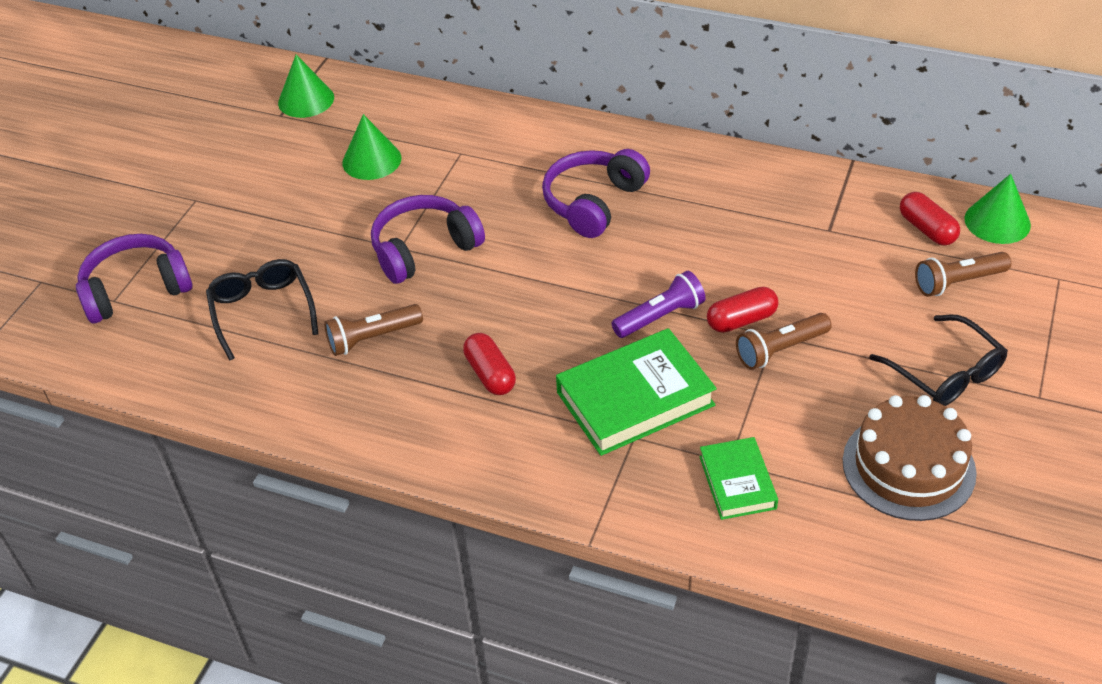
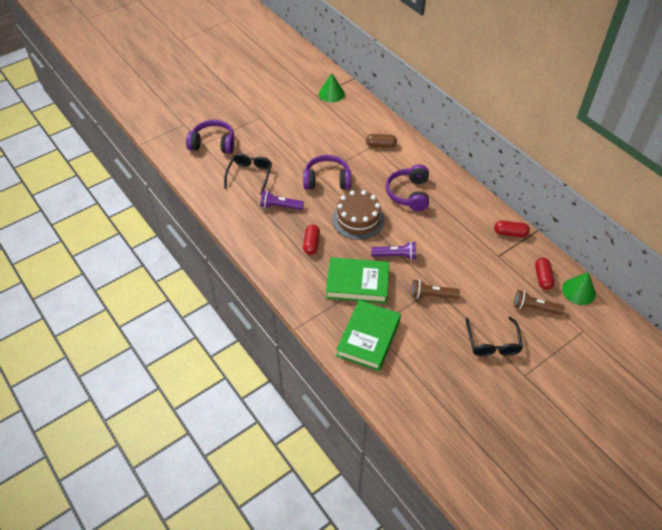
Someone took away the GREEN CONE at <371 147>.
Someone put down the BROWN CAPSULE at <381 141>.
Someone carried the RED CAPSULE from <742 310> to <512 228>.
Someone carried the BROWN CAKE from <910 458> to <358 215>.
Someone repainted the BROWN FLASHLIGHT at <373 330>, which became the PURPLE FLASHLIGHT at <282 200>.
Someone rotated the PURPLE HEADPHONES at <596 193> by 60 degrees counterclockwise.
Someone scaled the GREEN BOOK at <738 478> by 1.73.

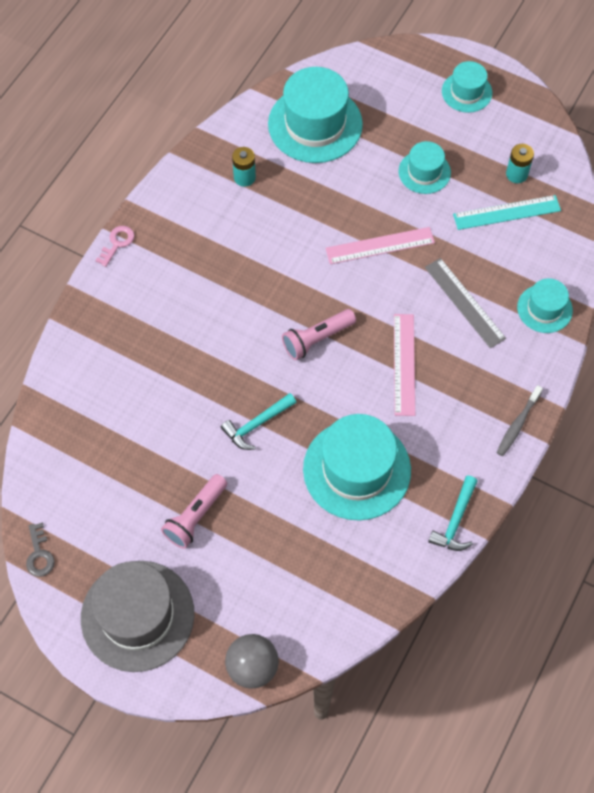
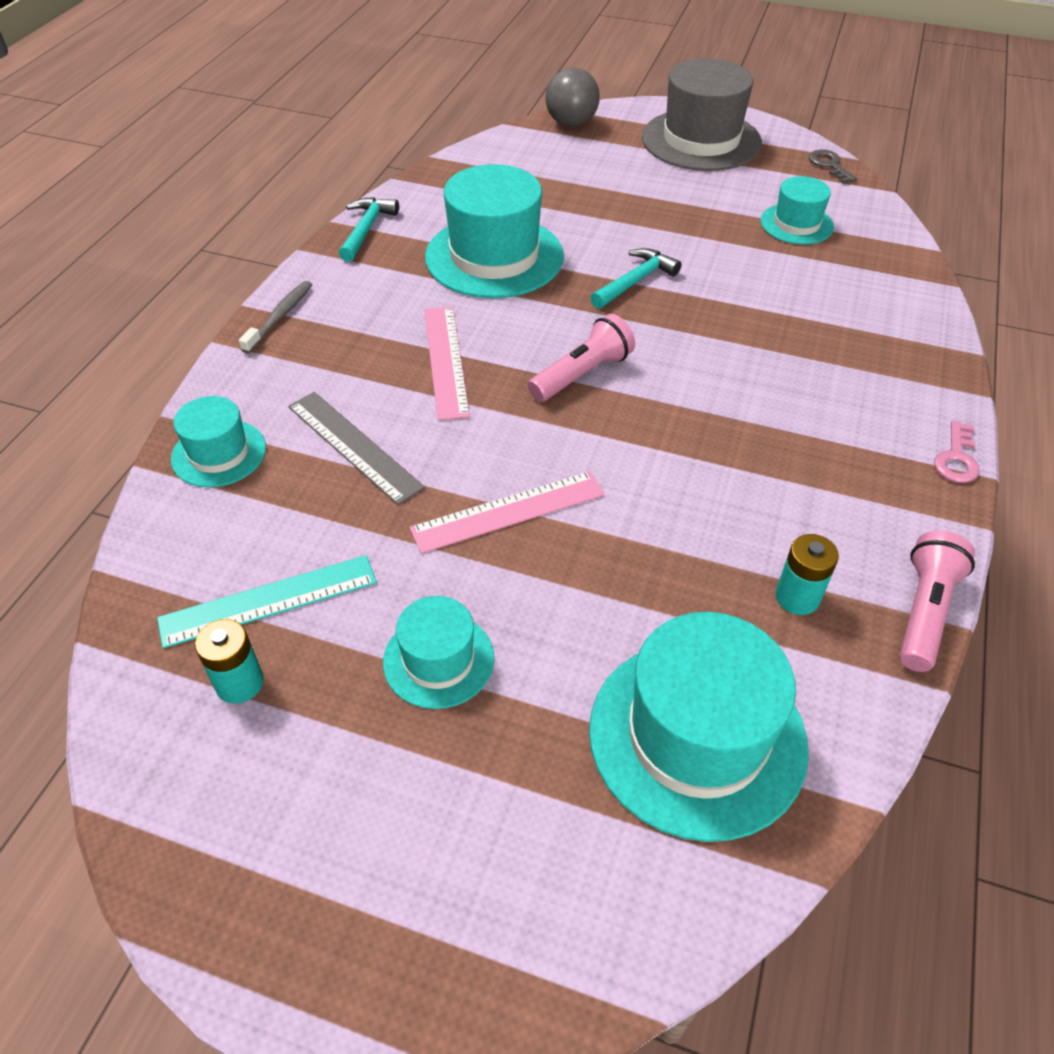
Someone carried the PINK FLASHLIGHT from <194 511> to <937 601>.
Someone carried the TURQUOISE HAT from <467 87> to <797 210>.

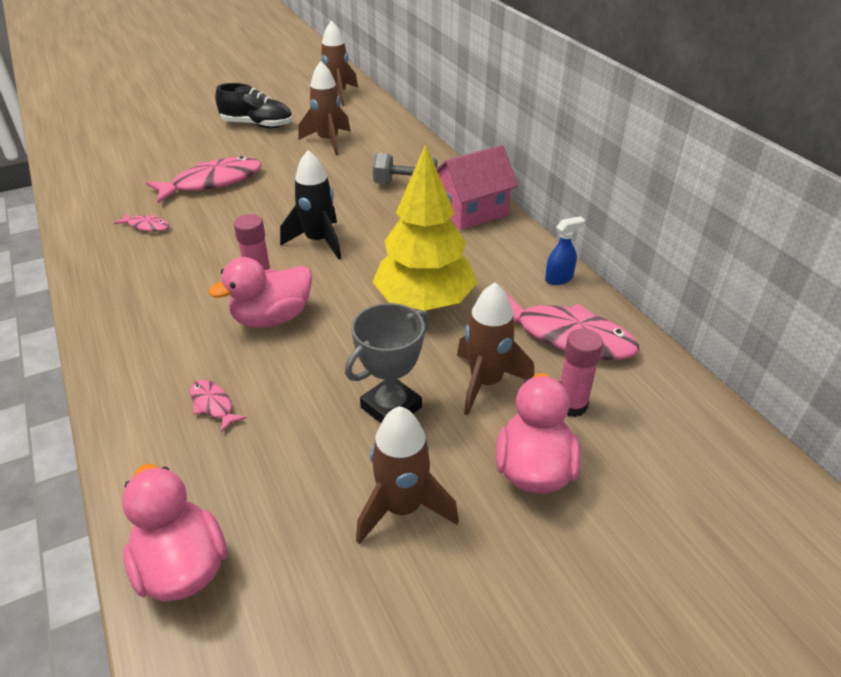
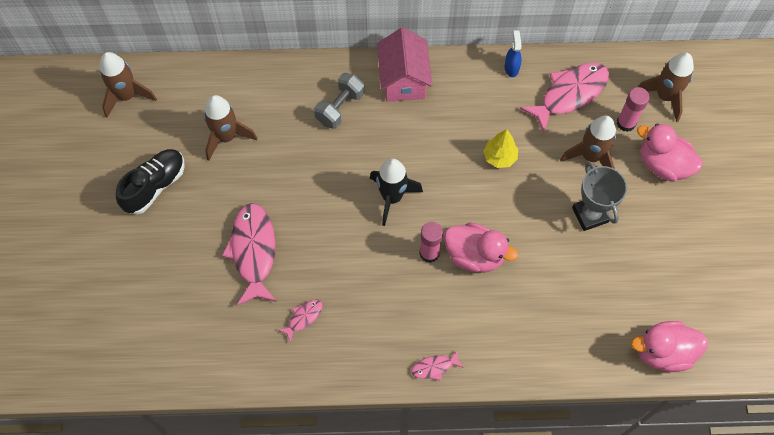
Someone carried the PINK FISH from <218 406> to <437 365>.
Someone carried the BROWN ROCKET from <407 475> to <666 87>.
Someone rotated the PINK DUCK at <260 292> by 60 degrees counterclockwise.
Someone scaled the YELLOW TREE at <425 227> by 0.48.

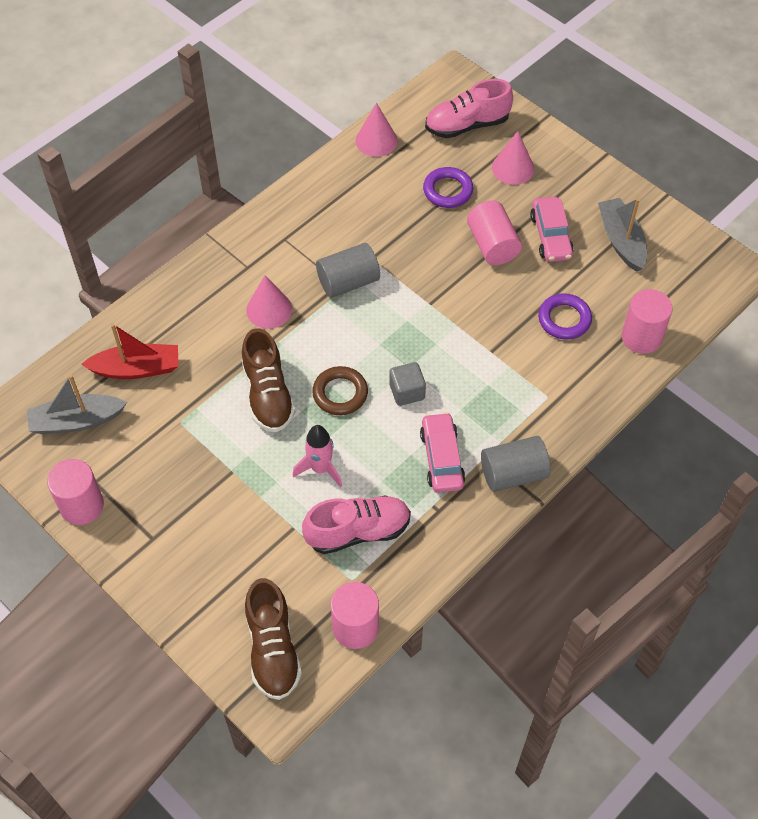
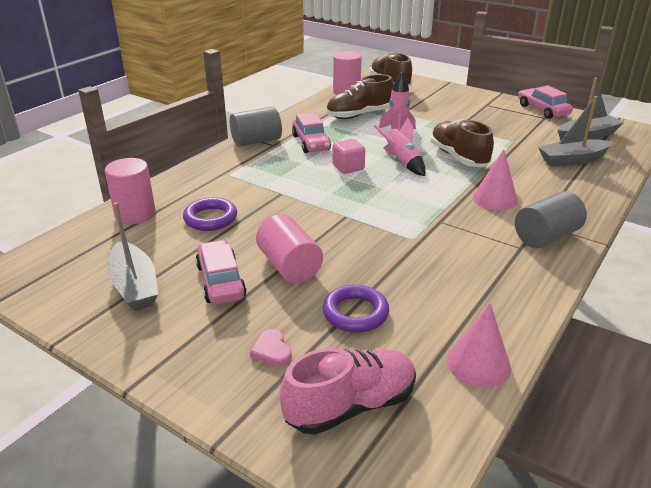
Someone carried the GREY CYLINDER from <348 270> to <551 219>.
Someone swapped the PINK CYLINDER at <75 492> for the PINK CAR at <545 102>.
Someone swapped the BROWN RING at <340 390> for the PINK ROCKET at <400 147>.
Someone swapped the PINK CONE at <513 158> for the PINK HEART at <271 348>.
Someone repainted the RED BOAT at <130 351>, which became the GREY BOAT at <575 131>.
Someone repainted the PINK SHOE at <356 524>, which became the BROWN SHOE at <360 96>.
Someone repainted the GREY CUBE at <407 384>, which became the PINK CUBE at <349 156>.

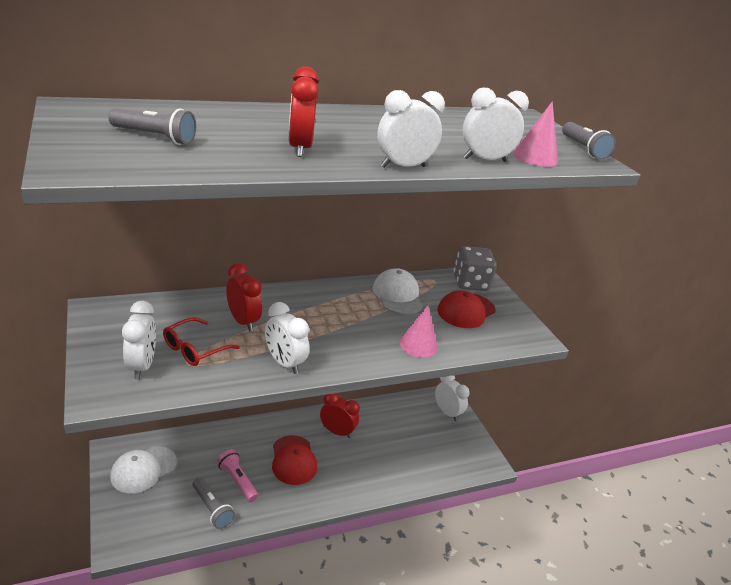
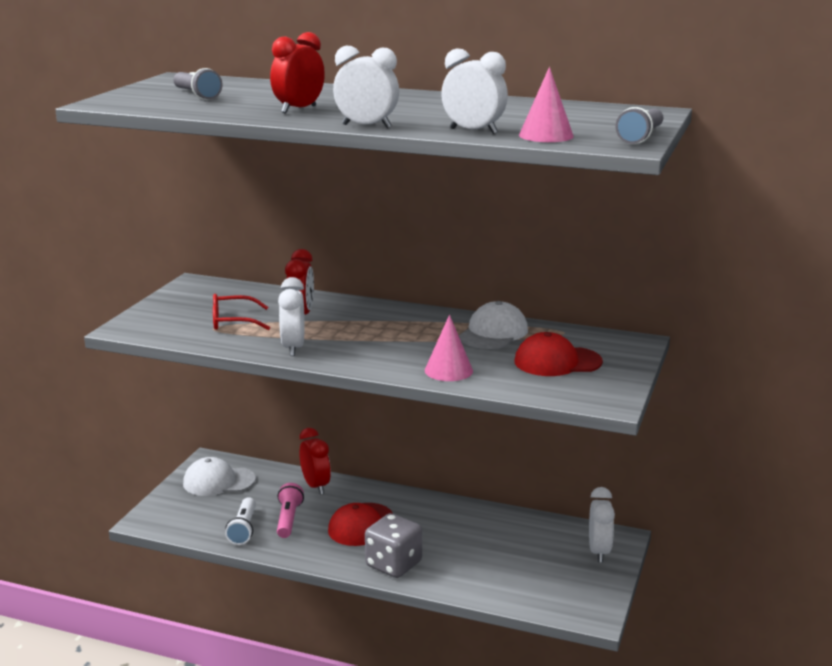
Someone took away the WHITE CLOCK at <139 340>.
Someone carried the RED CLOCK from <340 415> to <315 461>.
Someone carried the GREY DICE from <475 268> to <393 545>.
Someone repainted the GREY FLASHLIGHT at <213 503>, which became the WHITE FLASHLIGHT at <240 521>.

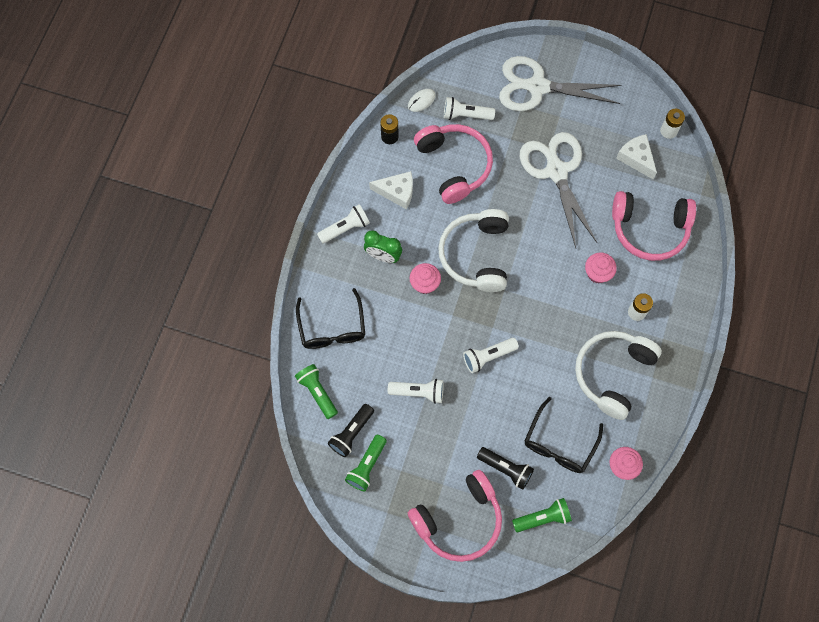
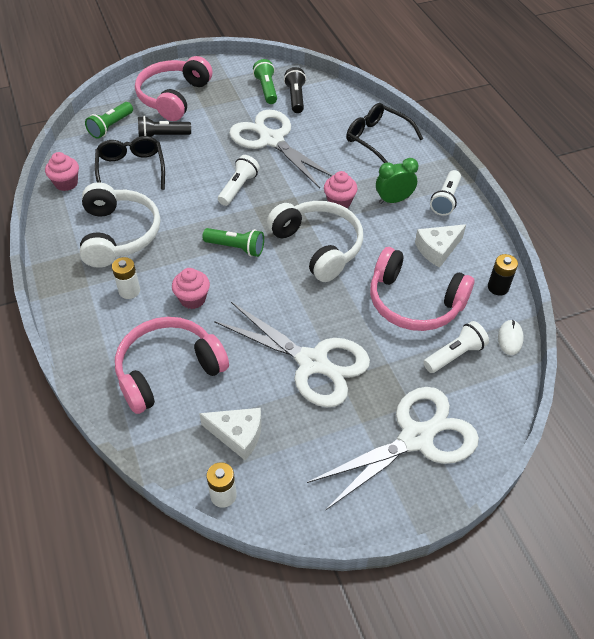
Someone carried the GREEN FLASHLIGHT from <316 391> to <233 242>.
Someone swapped the WHITE FLASHLIGHT at <415 391> for the WHITE SCISSORS at <281 149>.

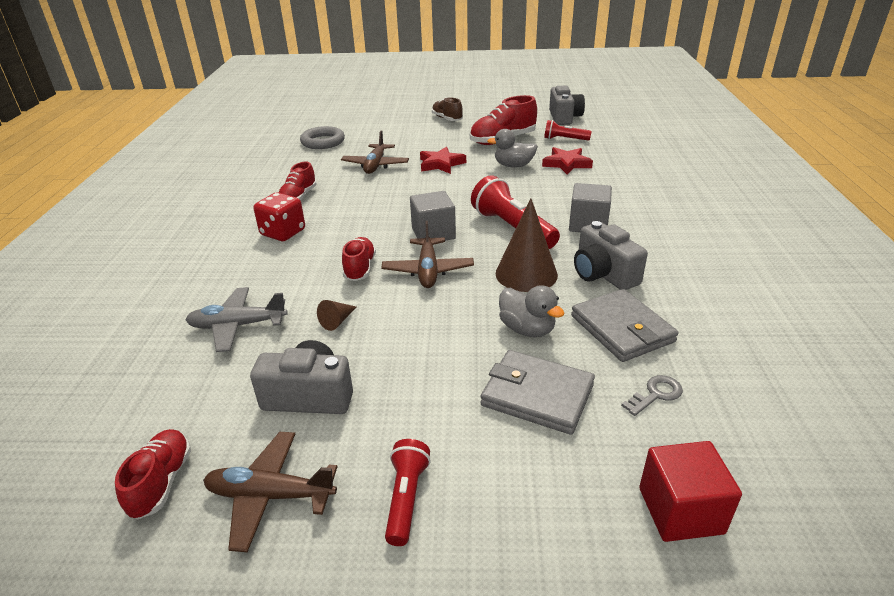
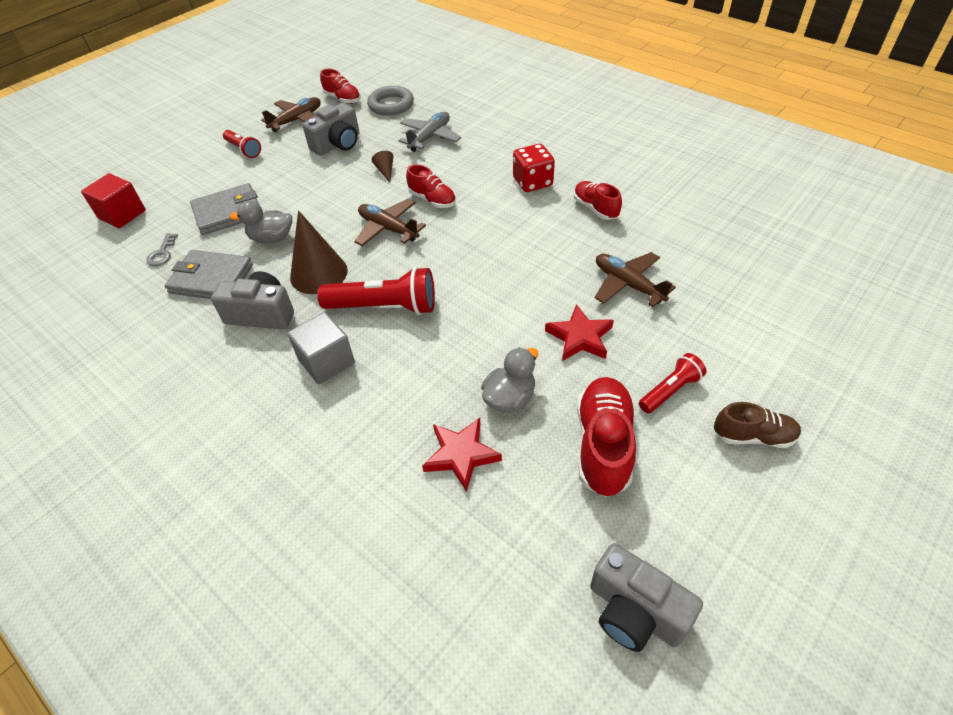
Someone took away the GREY CUBE at <433 216>.
Someone carried the GREY RING from <322 137> to <390 101>.
Someone carried the RED FLASHLIGHT from <568 130> to <673 383>.

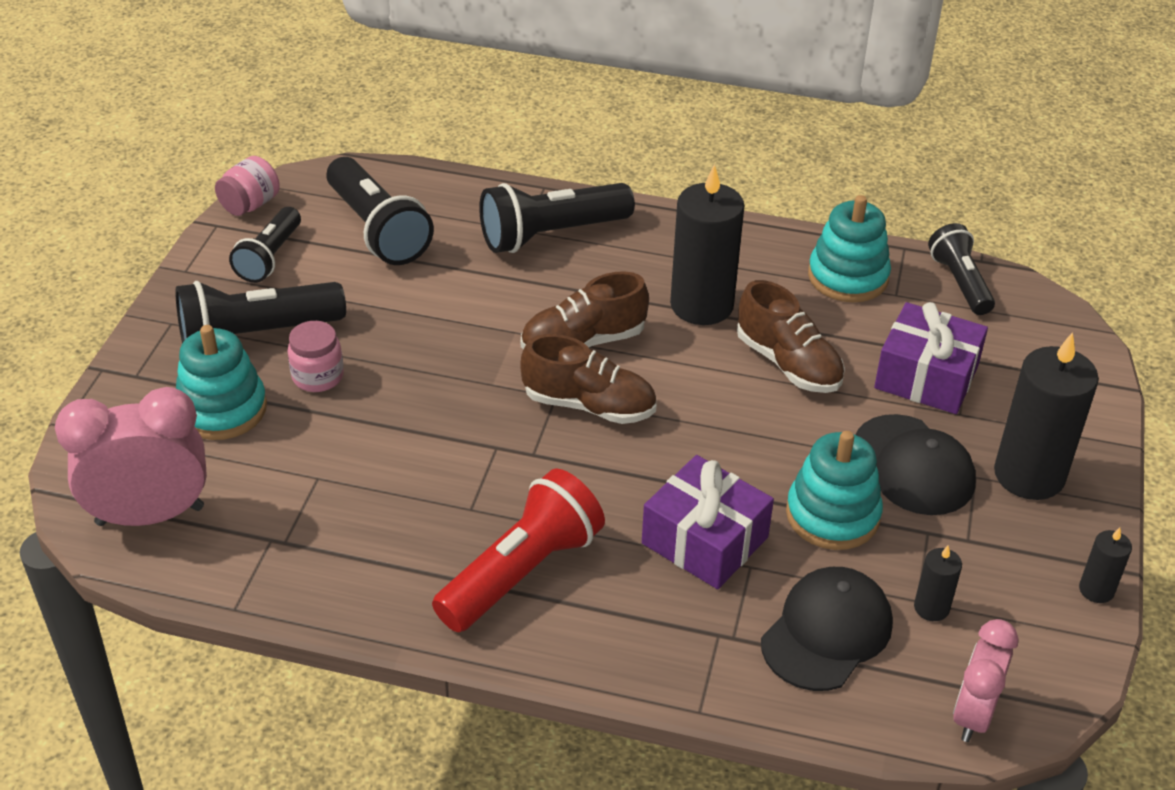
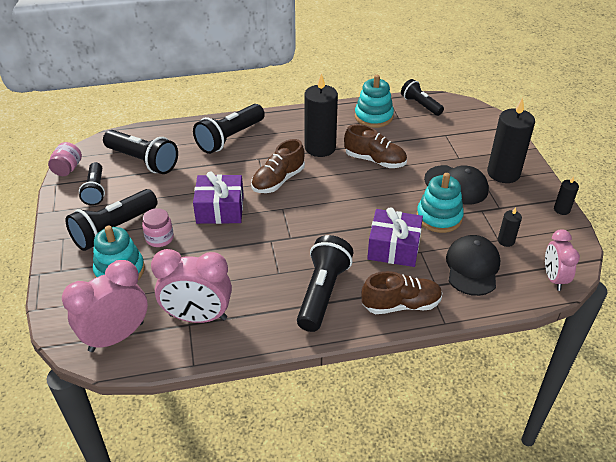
Someone put down the PINK CLOCK at <191 286>.
Someone carried the BROWN SHOE from <588 379> to <402 292>.
Someone carried the PURPLE GIFT from <931 358> to <218 197>.
Someone repainted the RED FLASHLIGHT at <518 550>, which became the BLACK FLASHLIGHT at <325 283>.

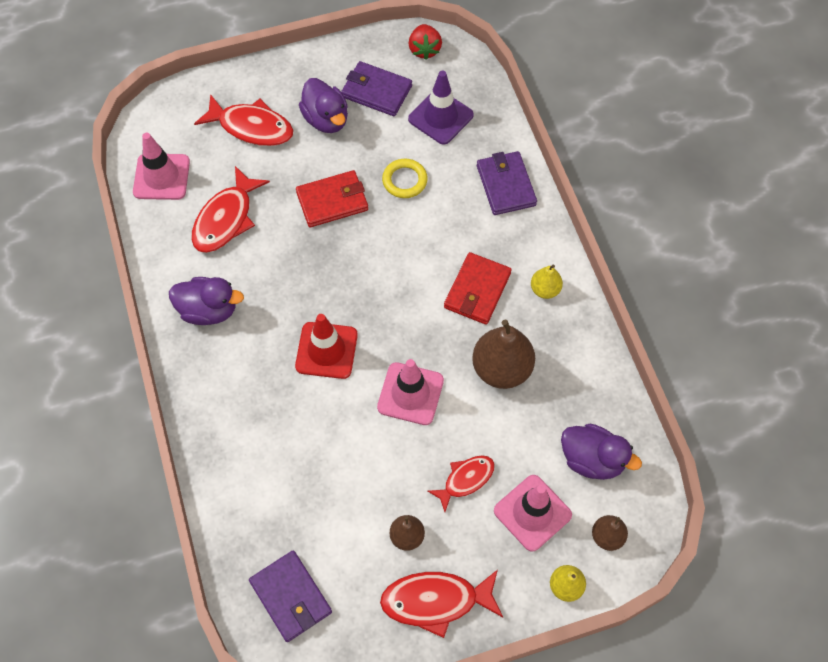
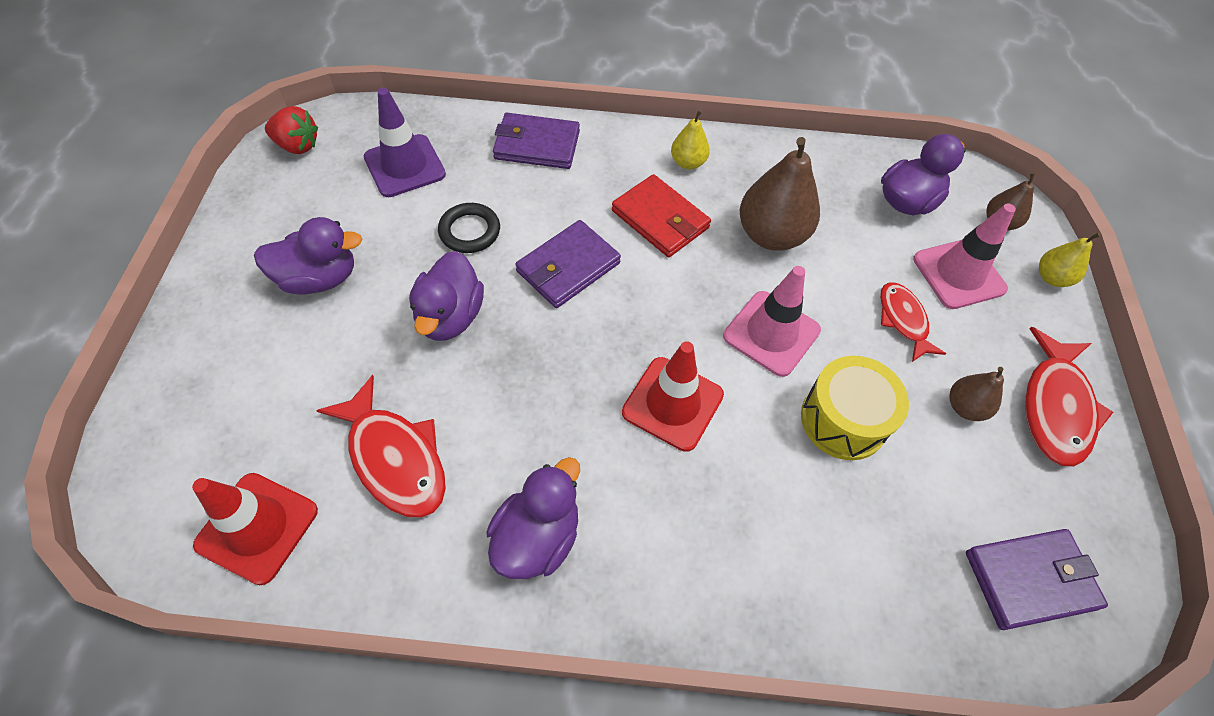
Someone took away the RED FISH at <244 120>.
Someone put down the YELLOW DRUM at <855 408>.
Someone carried the PURPLE WALLET from <376 88> to <568 264>.
Someone swapped the RED WALLET at <332 198> for the PURPLE DUCK at <446 296>.
Someone repainted the PINK TRAFFIC CONE at <161 166>, which became the RED TRAFFIC CONE at <255 529>.
Someone repainted the YELLOW RING at <405 178>, which became the BLACK RING at <469 228>.

